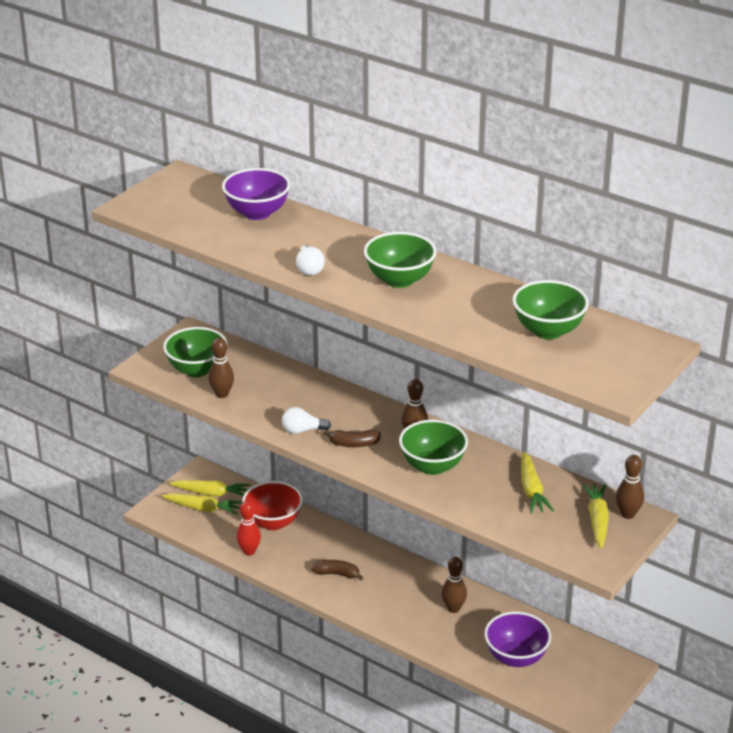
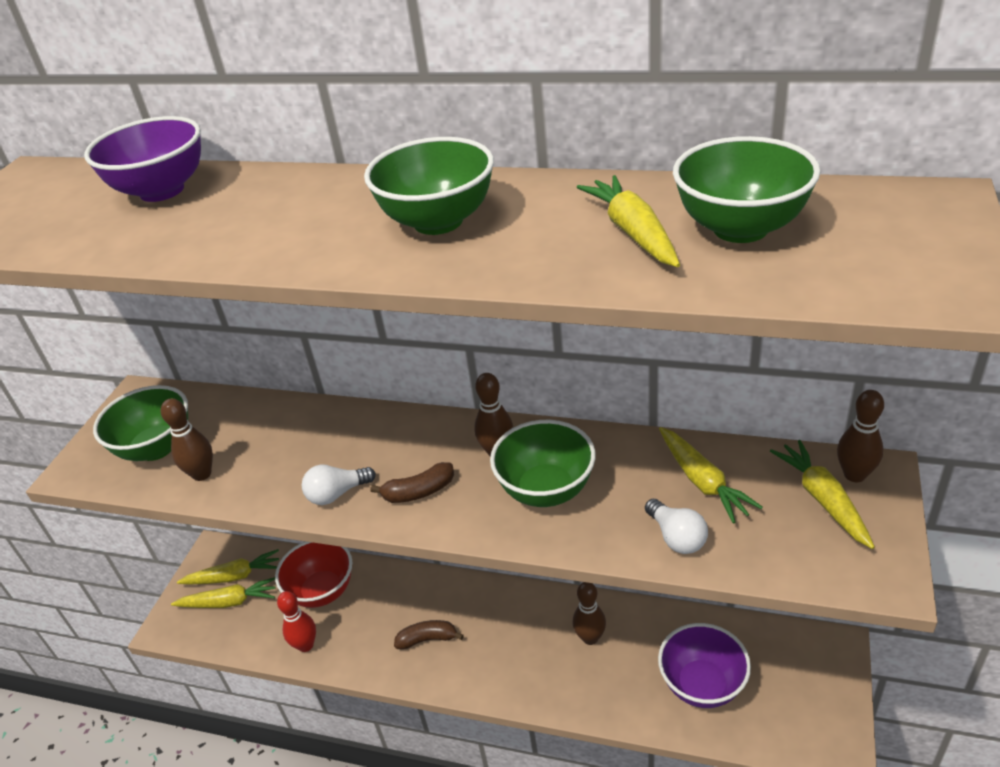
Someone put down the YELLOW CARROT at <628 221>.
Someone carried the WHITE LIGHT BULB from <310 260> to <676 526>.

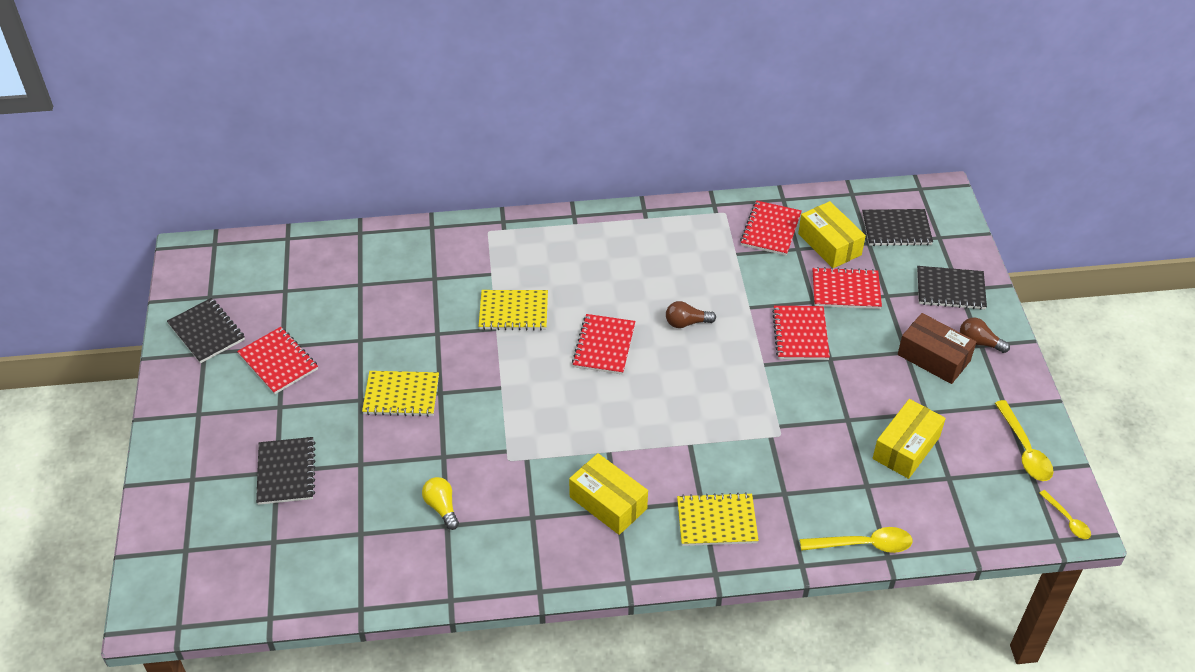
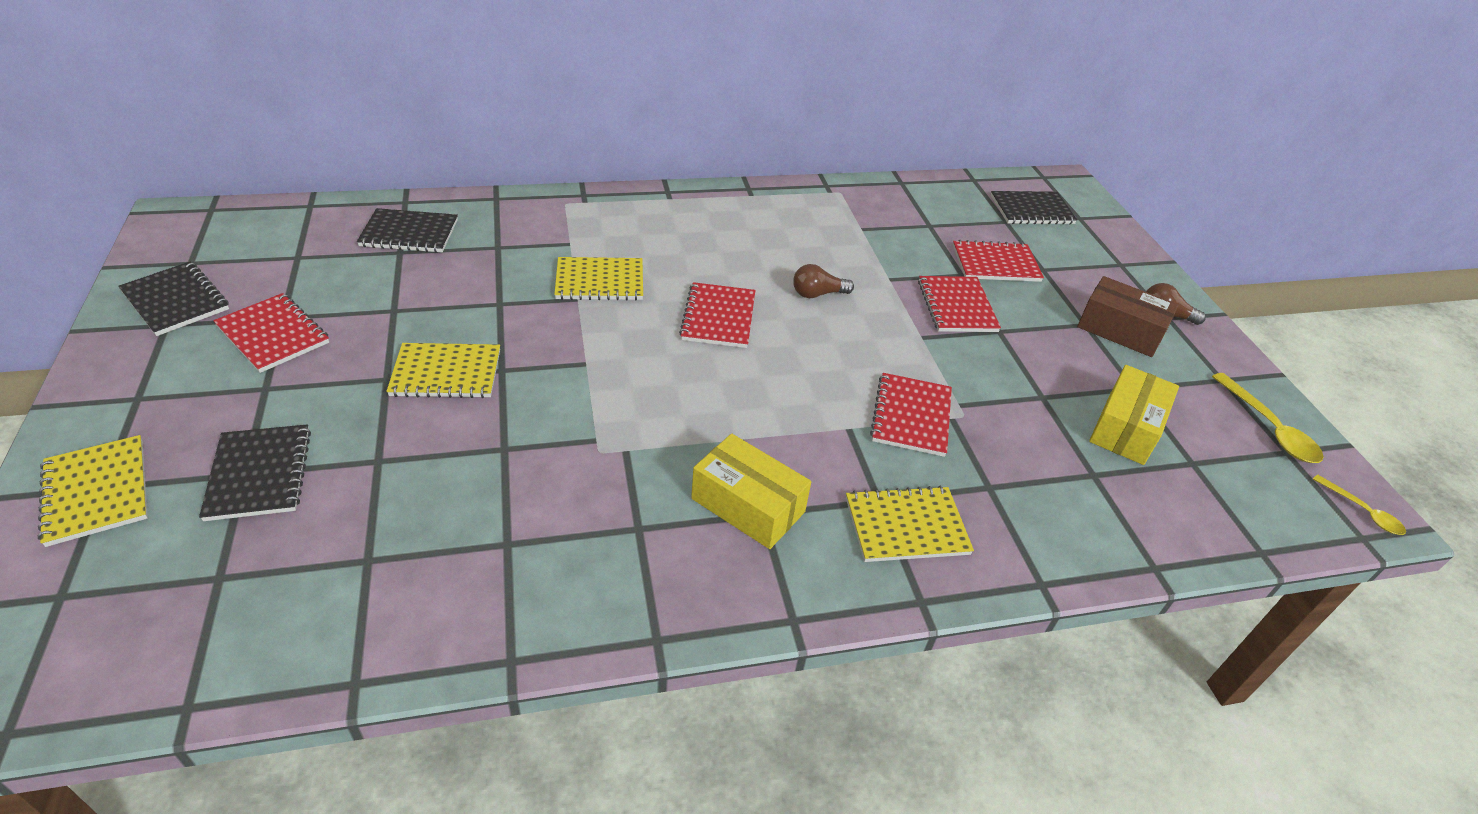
Someone took away the YELLOW LIGHT BULB at <440 503>.
Someone took away the YELLOW BOX at <832 234>.
Someone took away the YELLOW SPOON at <856 540>.
Someone put down the YELLOW NOTEBOOK at <92 491>.
Someone carried the RED NOTEBOOK from <771 228> to <911 415>.
Someone carried the BLACK NOTEBOOK from <952 288> to <407 230>.

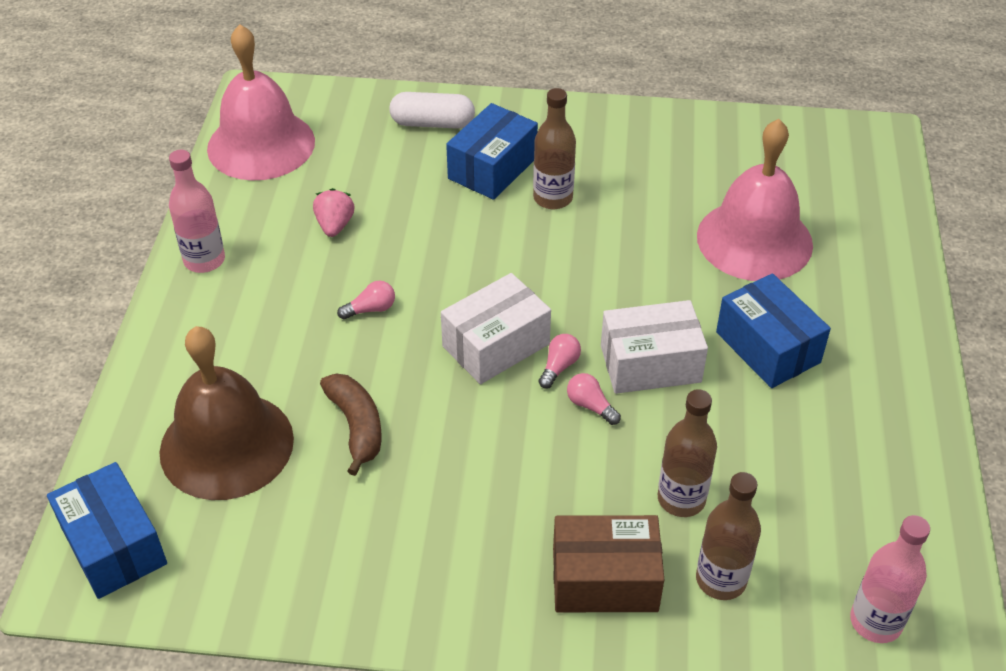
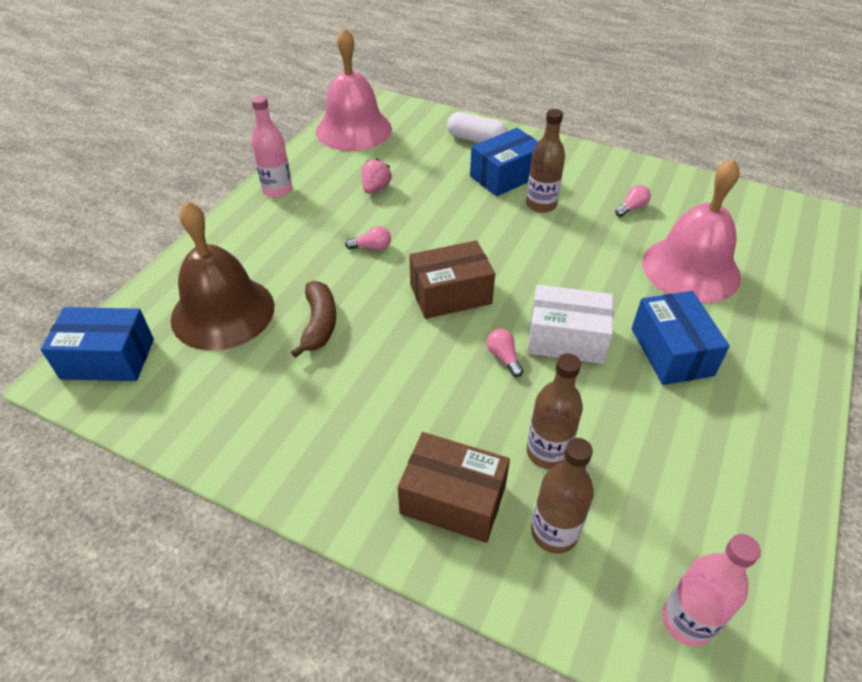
Someone carried the PINK LIGHT BULB from <559 361> to <633 201>.
Someone repainted the WHITE BOX at <496 328>, which became the BROWN BOX at <452 279>.
Someone rotated the BLUE BOX at <107 530> by 75 degrees counterclockwise.

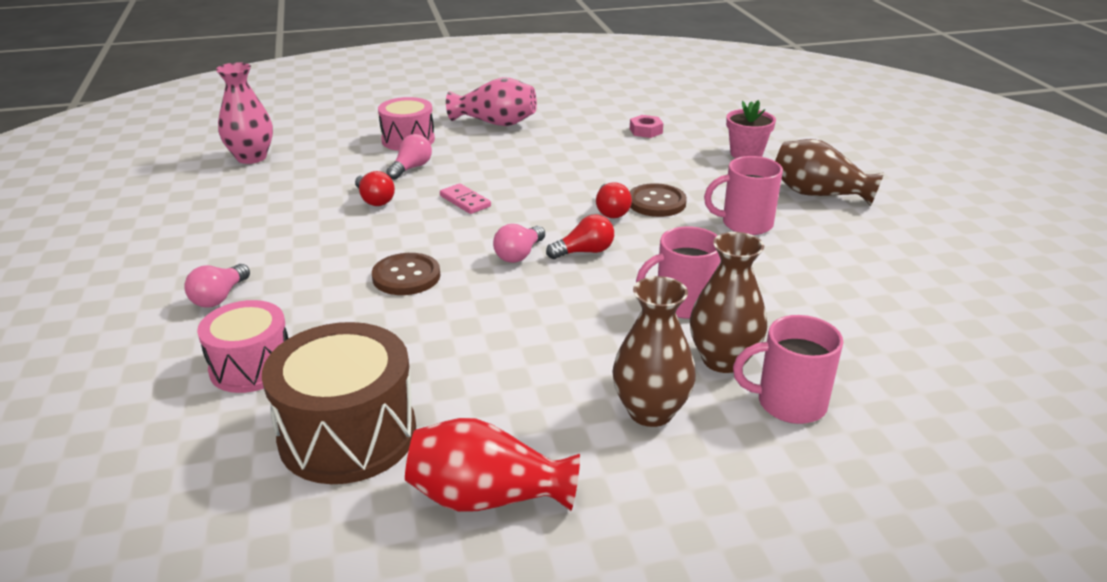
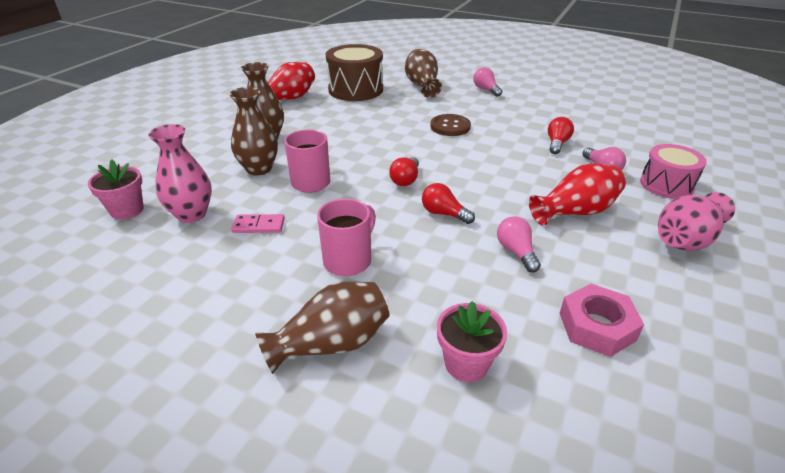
Someone took away the BROWN BUTTON at <658 200>.
Someone took away the PINK MUG at <788 369>.
Someone put down the PINK FLOWER POT at <116 190>.
Someone put down the RED VASE at <577 194>.
Someone carried the PINK VASE from <244 113> to <180 173>.
Someone carried the PINK DOMINO from <465 198> to <258 223>.
Someone carried the PINK LIGHT BULB from <519 243> to <519 244>.
Someone swapped the PINK DRUM at <242 346> for the BROWN VASE at <423 73>.
Someone rotated the RED LIGHT BULB at <375 188> by 105 degrees clockwise.
Someone scaled the PINK NUT at <646 126> by 1.63.

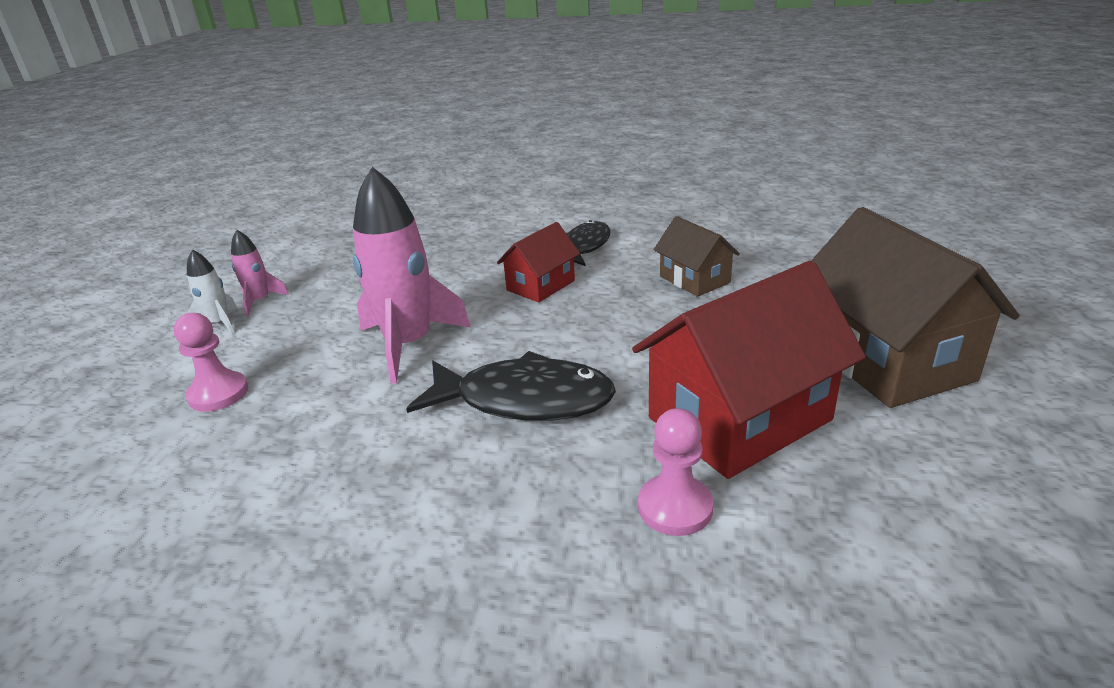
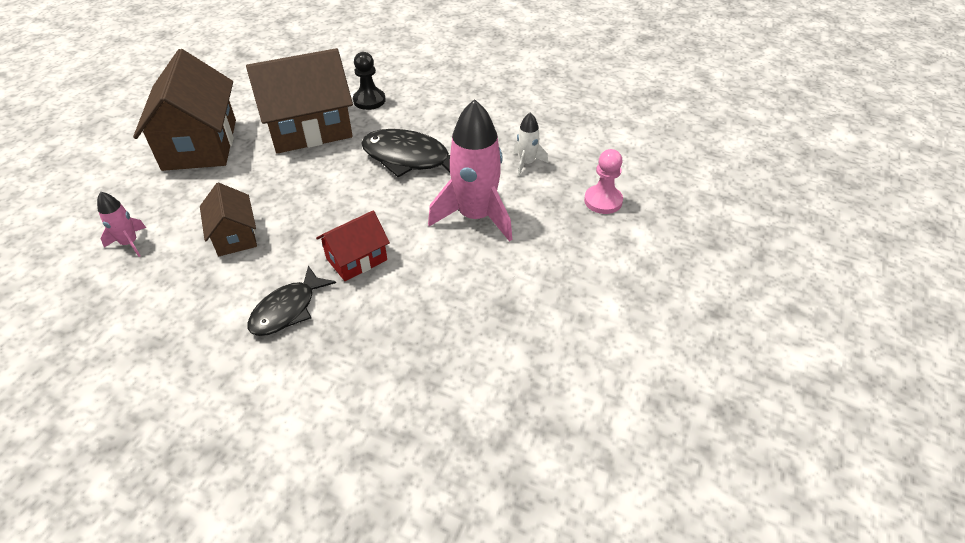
Someone carried the WHITE ROCKET from <212 291> to <531 144>.
Someone carried the PINK ROCKET from <260 273> to <121 224>.
Someone repainted the RED HOUSE at <749 370>, which became the BROWN HOUSE at <299 100>.
Someone repainted the PINK PAWN at <675 472>, which became the BLACK PAWN at <369 81>.

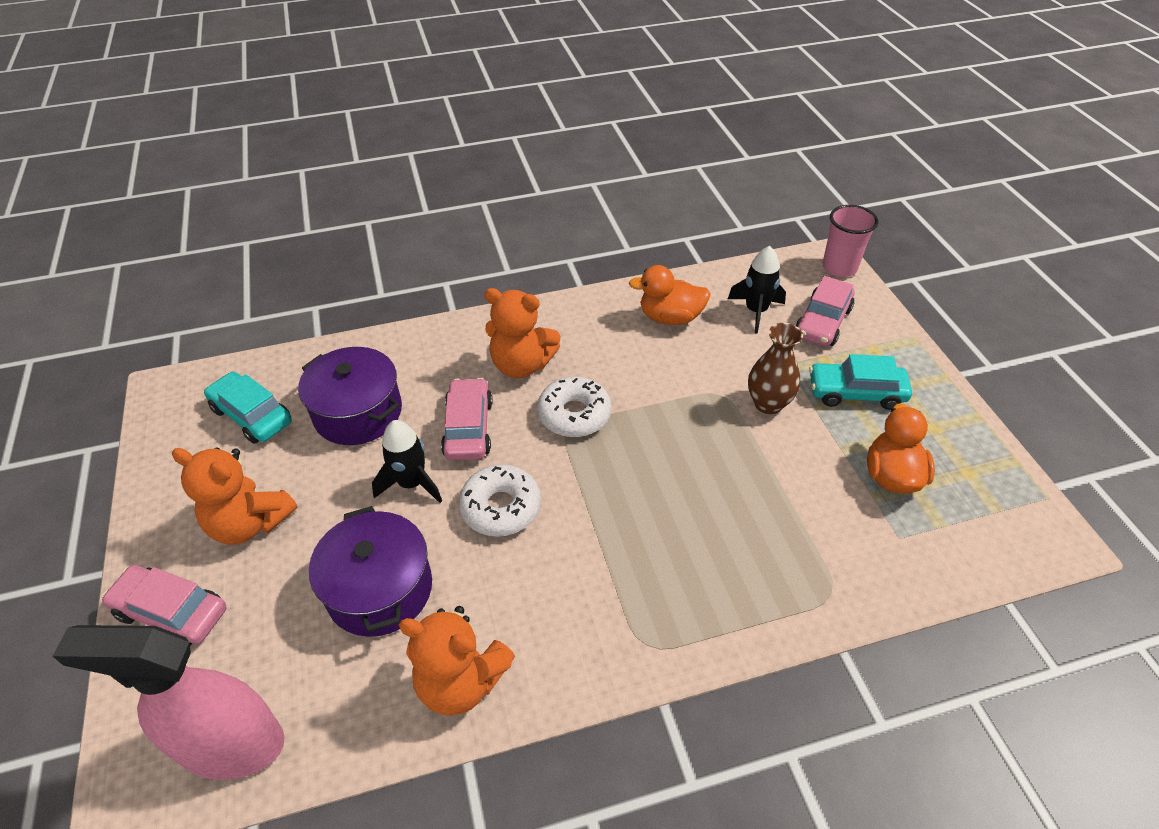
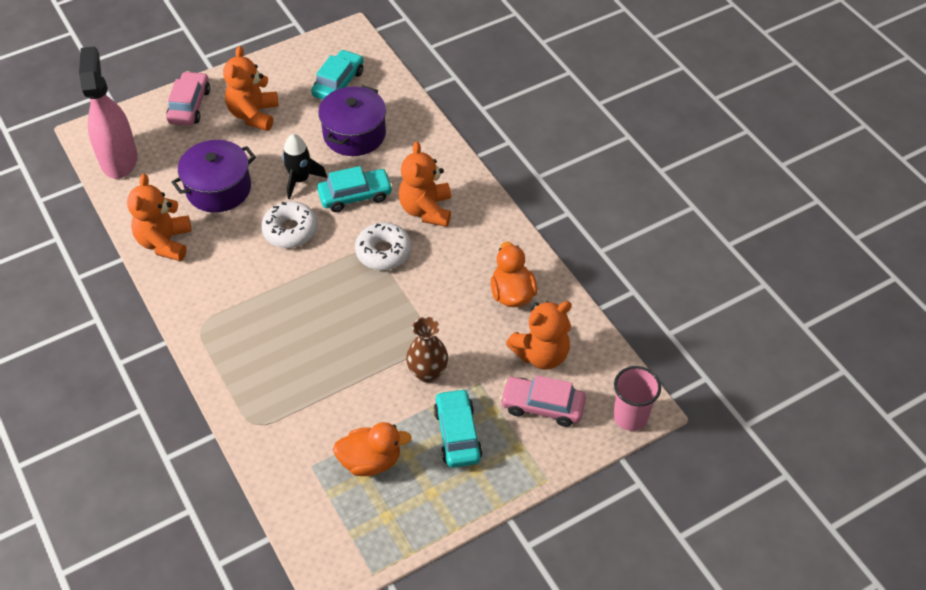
Someone swapped the BLACK ROCKET at <757 290> for the ORANGE TEDDY BEAR at <539 335>.
Someone repainted the PINK CAR at <467 419>, which became the TURQUOISE CAR at <355 189>.

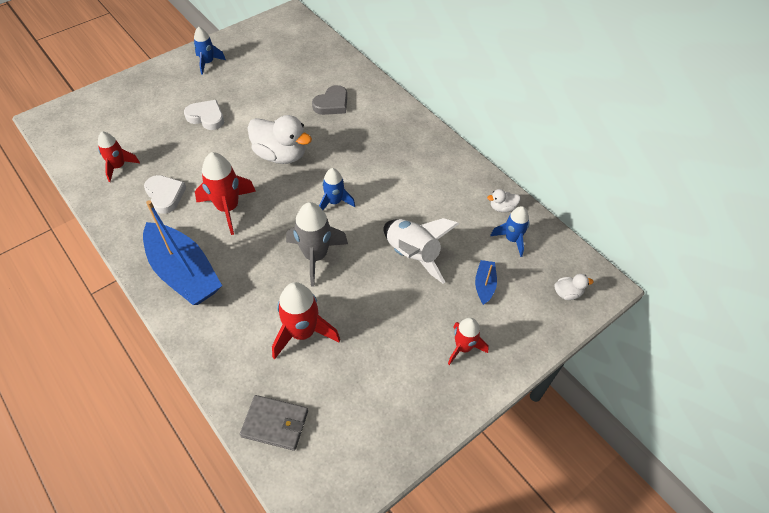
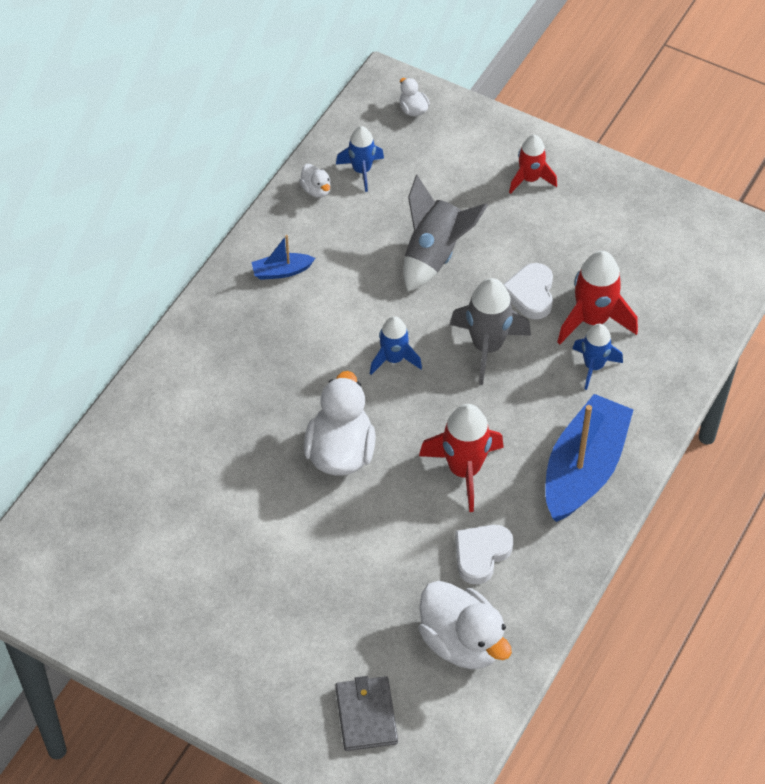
Someone took away the GREY HEART at <329 100>.
Someone carried the WHITE HEART from <204 115> to <528 291>.
Someone carried the BLUE ROCKET from <210 51> to <597 357>.
Someone carried the GREY WALLET from <274 423> to <366 713>.
Someone carried the BLUE BOAT from <486 282> to <283 257>.
Someone swapped the RED ROCKET at <119 157> for the WHITE DUCK at <465 625>.
Someone repainted the WHITE ROCKET at <421 251>, which became the GREY ROCKET at <445 233>.

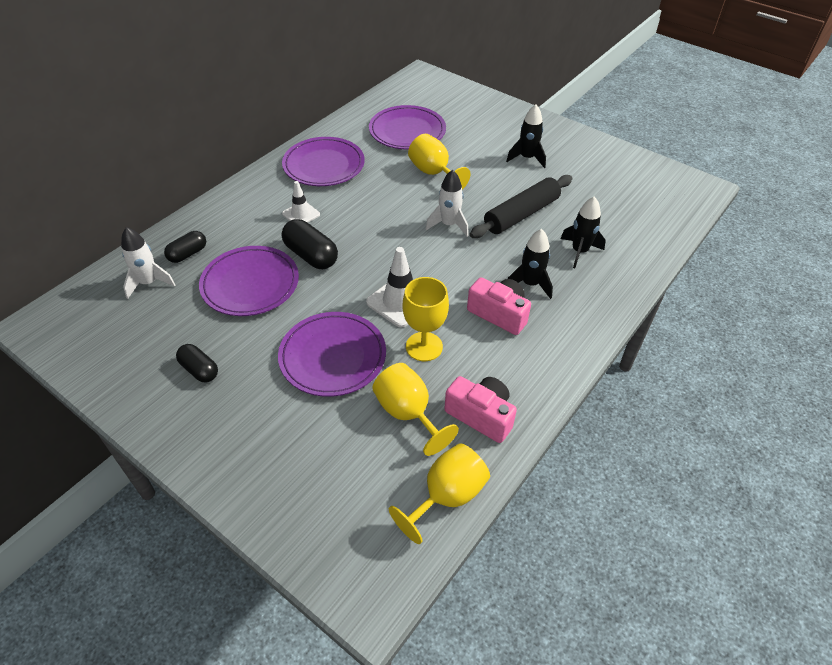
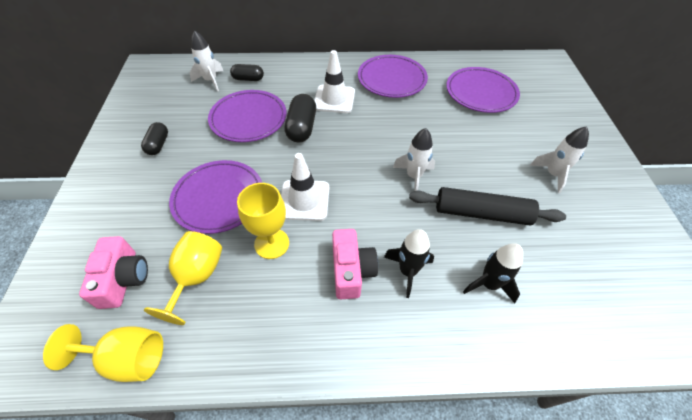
Someone took away the YELLOW GOBLET at <439 161>.
Someone carried the PINK CAMERA from <480 409> to <113 272>.
Someone repainted the BLACK ROCKET at <526 136>, which became the WHITE ROCKET at <559 159>.
Someone scaled the WHITE TRAFFIC CONE at <301 202> by 1.59.

